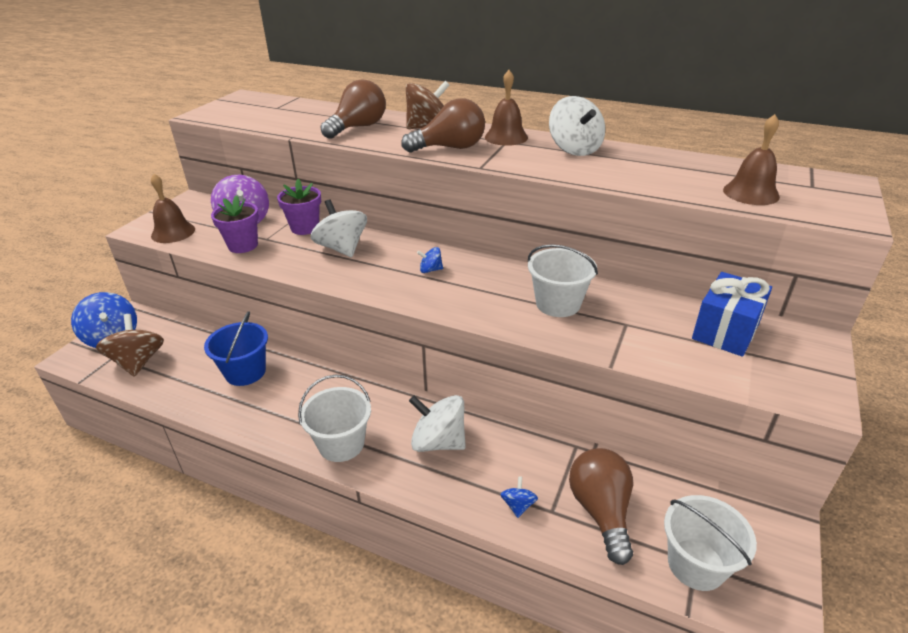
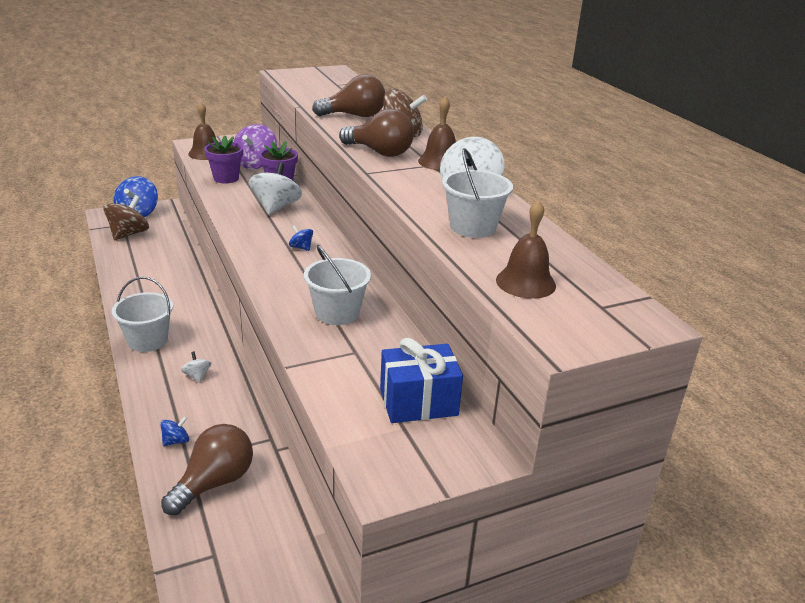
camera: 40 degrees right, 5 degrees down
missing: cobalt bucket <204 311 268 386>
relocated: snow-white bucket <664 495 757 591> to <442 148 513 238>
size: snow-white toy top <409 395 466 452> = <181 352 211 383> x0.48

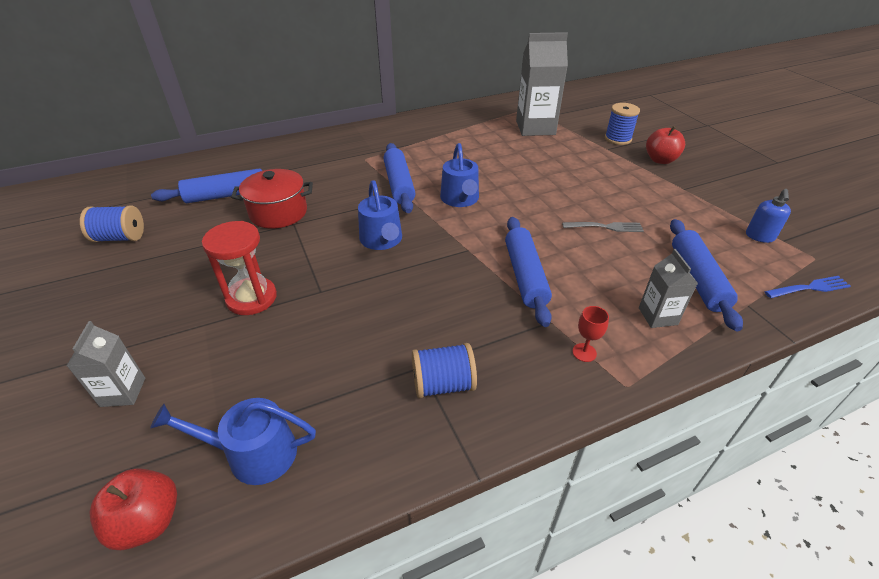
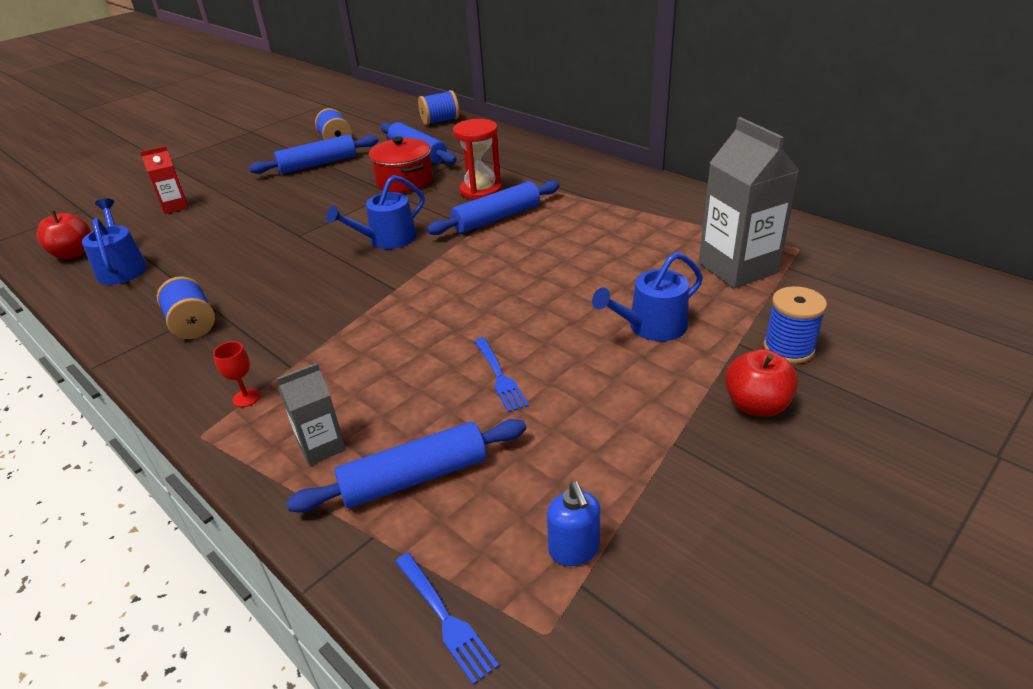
camera: 70 degrees right, 5 degrees down
appeared: cobalt reel of thread <418 90 459 125>
relocated: red sand timer <202 221 277 315> to <453 119 502 200>; cobalt sprinkling can <440 143 479 207> to <592 252 703 341>; cobalt pastry roller <505 217 552 327> to <249 135 378 174>
colour: grey juice carton <67 321 145 407> to red juice carton <140 146 189 214>; grey fork <562 222 644 232> to cobalt fork <474 337 529 412>
spun: cobalt pump bottle <746 189 791 243> = <547 481 600 566> 105 degrees counterclockwise

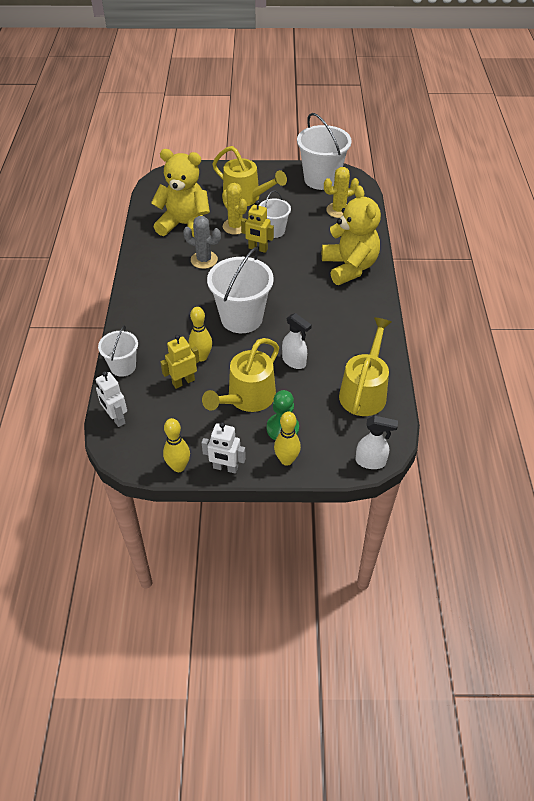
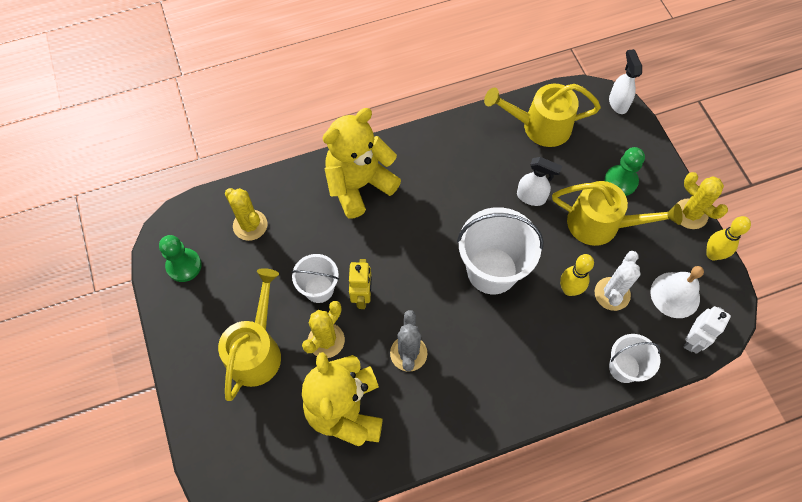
camera: 110 degrees left, 15 degrees up
missing: golden tenpin <274 411 301 466>
appeared: snow-white bell <651 266 704 318>
exchanged: golden robot <160 335 200 389> to snow-white cactus <595 251 640 311>; snow-white robot <201 422 246 474> to golden cactus <677 172 728 229>; snow-white bucket <297 113 352 190> to green chess pawn <159 235 202 282>
spun: snow-white sprayer <282 313 312 369> = <517 157 562 206> 90 degrees clockwise

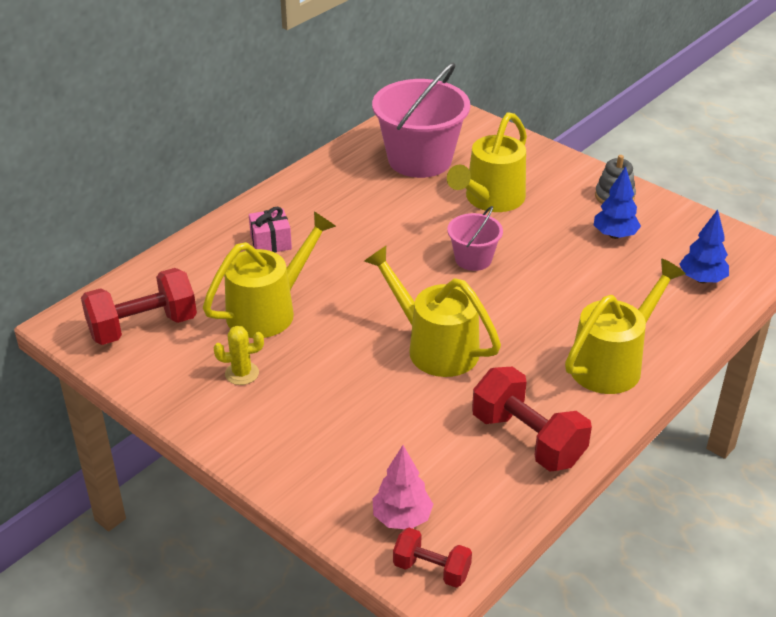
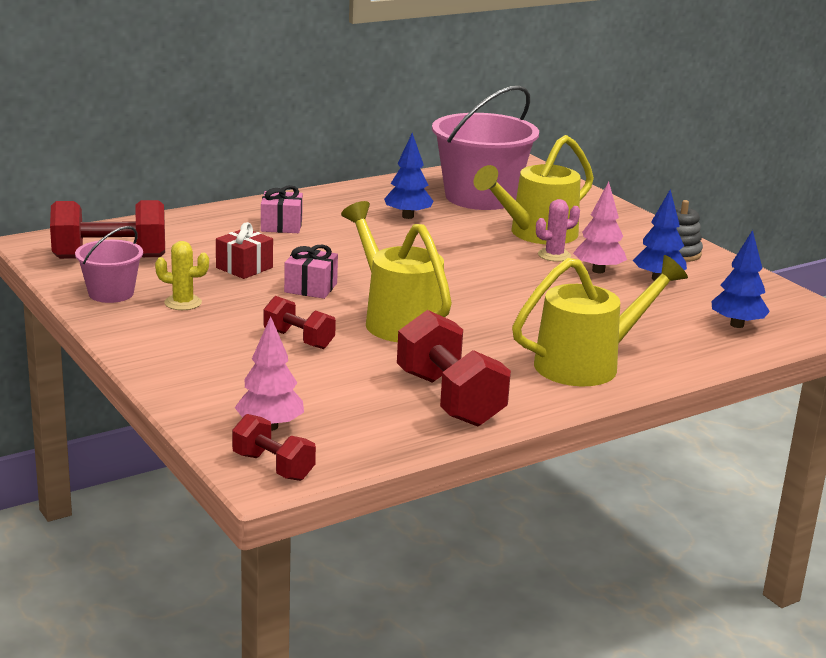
camera: 15 degrees right, 15 degrees down
appeared: red dumbbell <263 296 336 349>; rosy present <284 245 338 299>; cobalt fir tree <384 133 433 219>; rosy cactus <536 199 580 262>; rosy fir tree <573 182 627 273>
relocated: rosy bucket <447 206 503 271> to <75 226 143 303>
exchanged: golden sprinkling can <203 211 336 338> to red present <216 222 273 279>

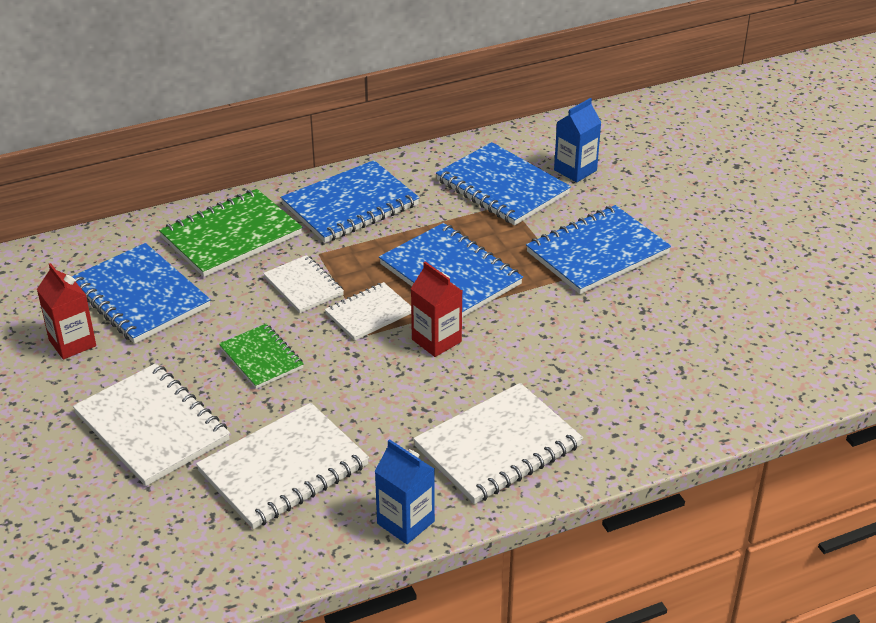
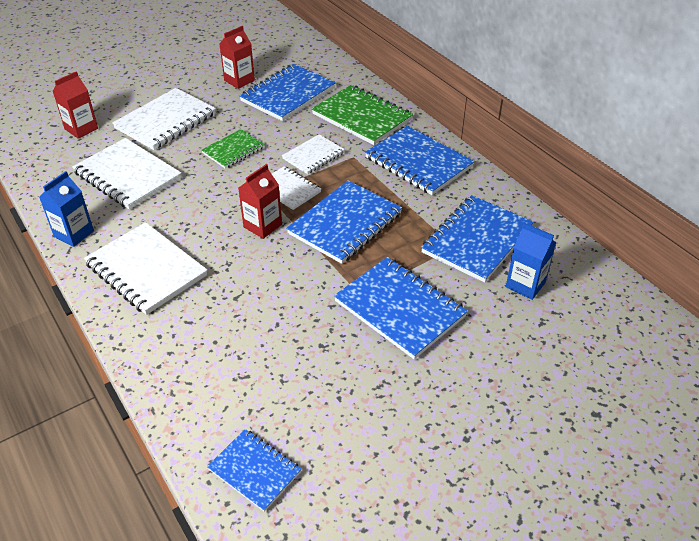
camera: 80 degrees right, 5 degrees up
appeared: red juice carton <52 71 98 139>; cobalt notebook <207 429 301 512>

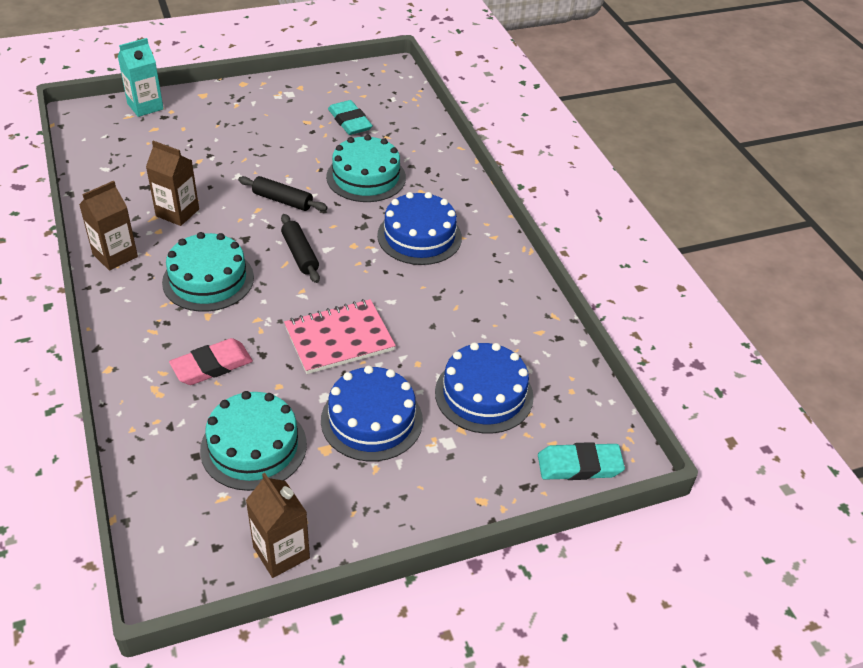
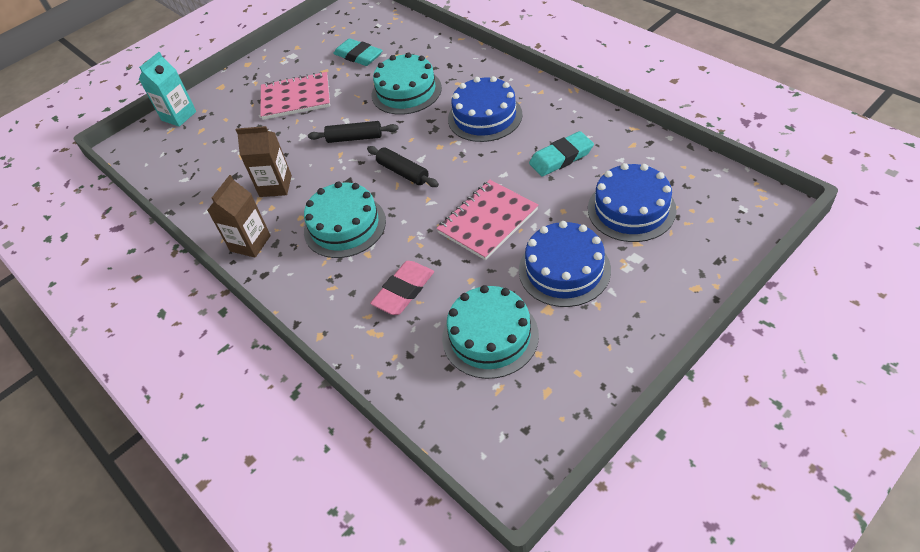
camera: 15 degrees left, 5 degrees up
missing: dark brown juice carton <246 473 310 578>
appeared: rosy notebook <260 72 330 120>
relocated: teal pencil eraser <538 442 625 480> to <529 131 594 177>

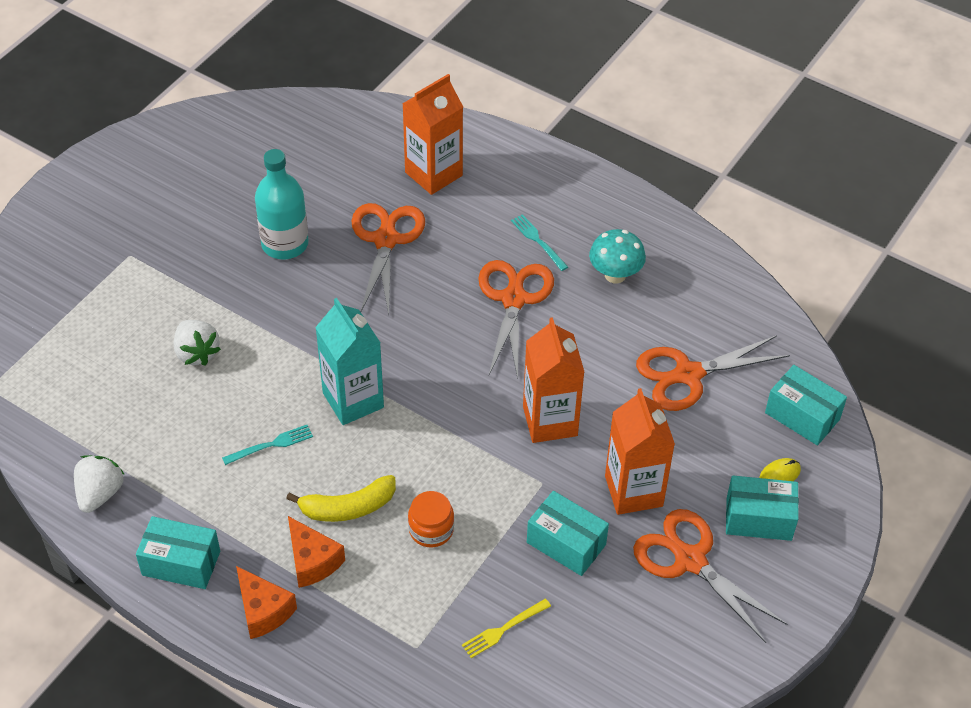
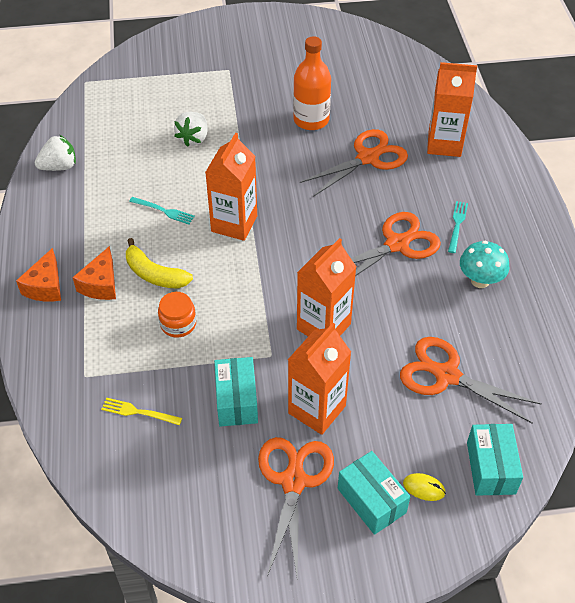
camera: 50 degrees right, 0 degrees up
missing: teal parcel <136 516 220 589>
colour: teal bottle <255 149 309 259> to orange bottle <293 36 331 130>; teal juice carton <315 298 384 425> to orange juice carton <205 132 257 241>

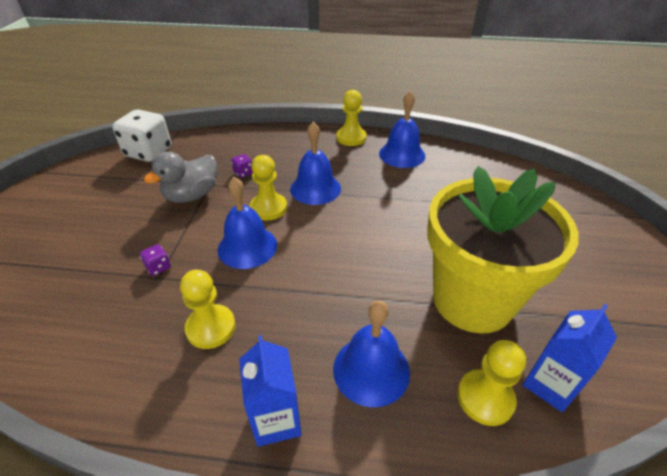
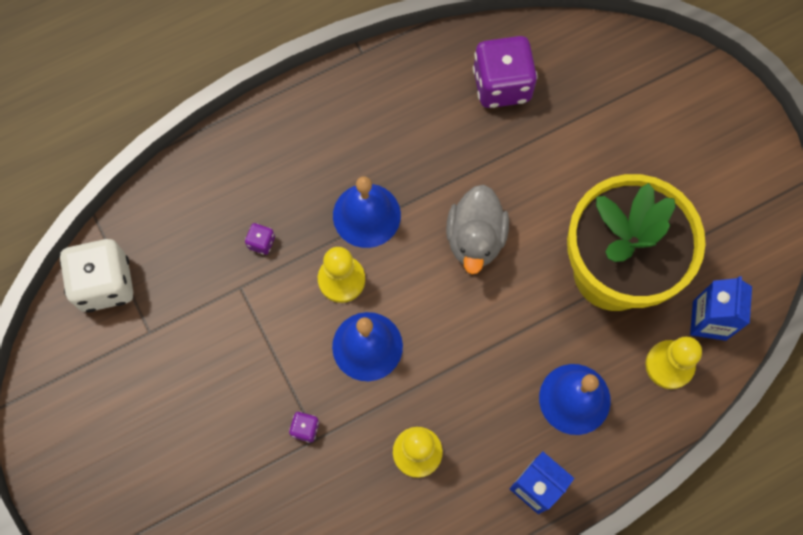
camera: 35 degrees left, 30 degrees up
missing: golden chess pawn <336 90 367 146>; cobalt bell <379 91 425 168>
appeared: royal purple dice <473 36 537 108>
relocated: grey duck <144 151 217 203> to <446 184 509 274>

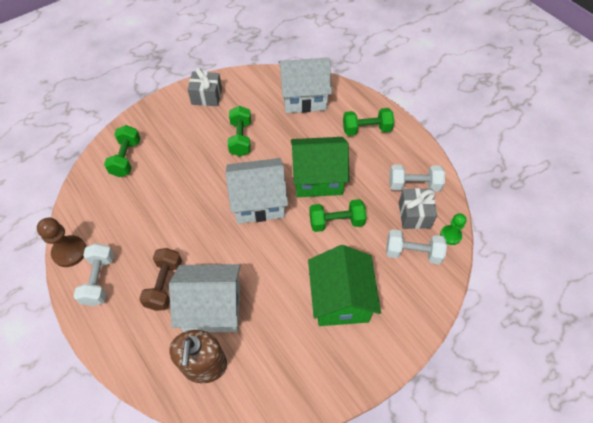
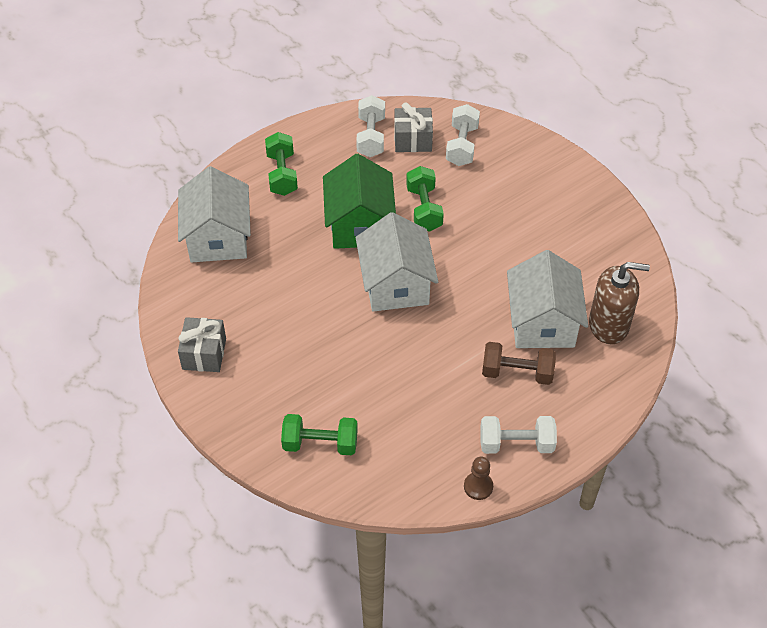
camera: 90 degrees left, 5 degrees down
missing: green dumbbell <228 106 251 156>; green toy house <308 245 381 326>; green chess pawn <440 213 467 245>
size: dark brown chess pawn <37 218 86 267> = <464 457 493 500> x0.65

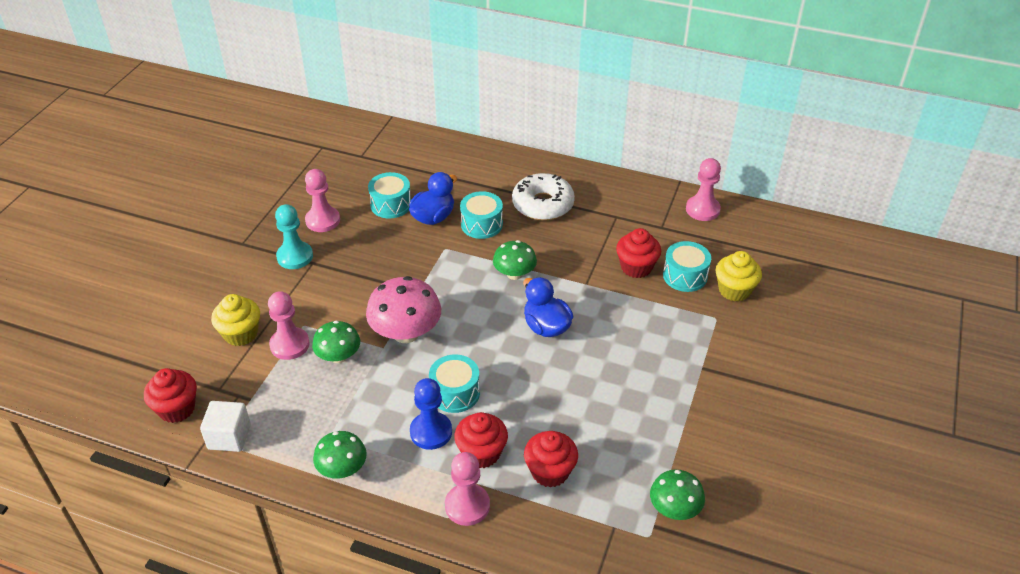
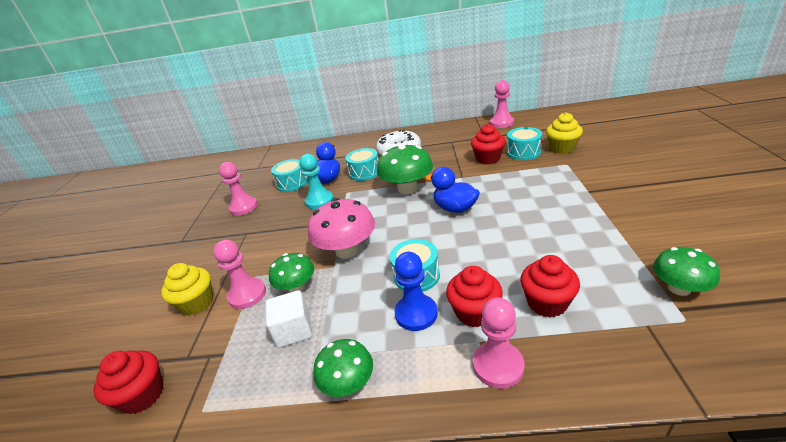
camera: 15 degrees left, 10 degrees down
relocated: snow-white solid cube <200 401 251 452> to <266 290 312 348>; teal chess pawn <275 204 313 269> to <299 154 334 209>
size: green fungus <493 240 537 280> = <377 144 433 194> x1.60

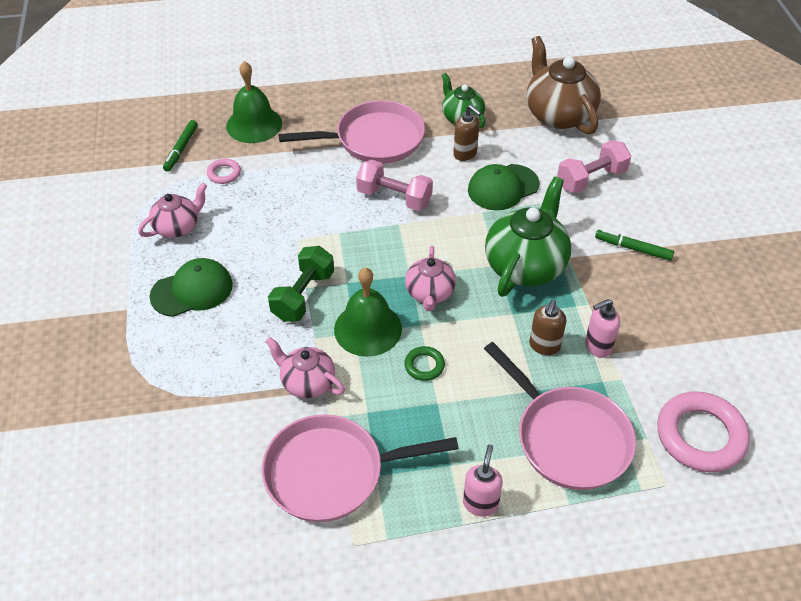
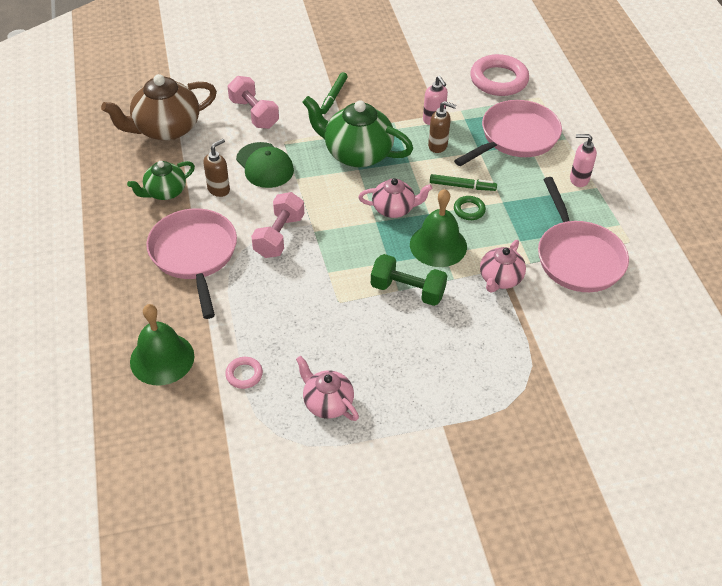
camera: 95 degrees left, 0 degrees up
missing: green peaked cap <149 258 233 317>
relocated: green marker pen <163 120 198 172> to <430 174 497 191>

